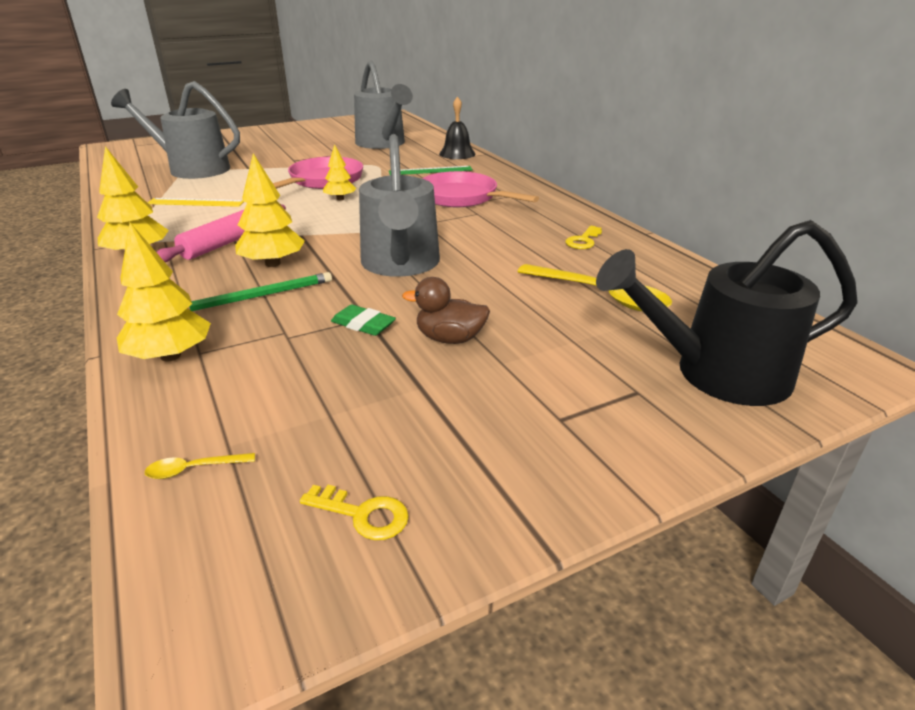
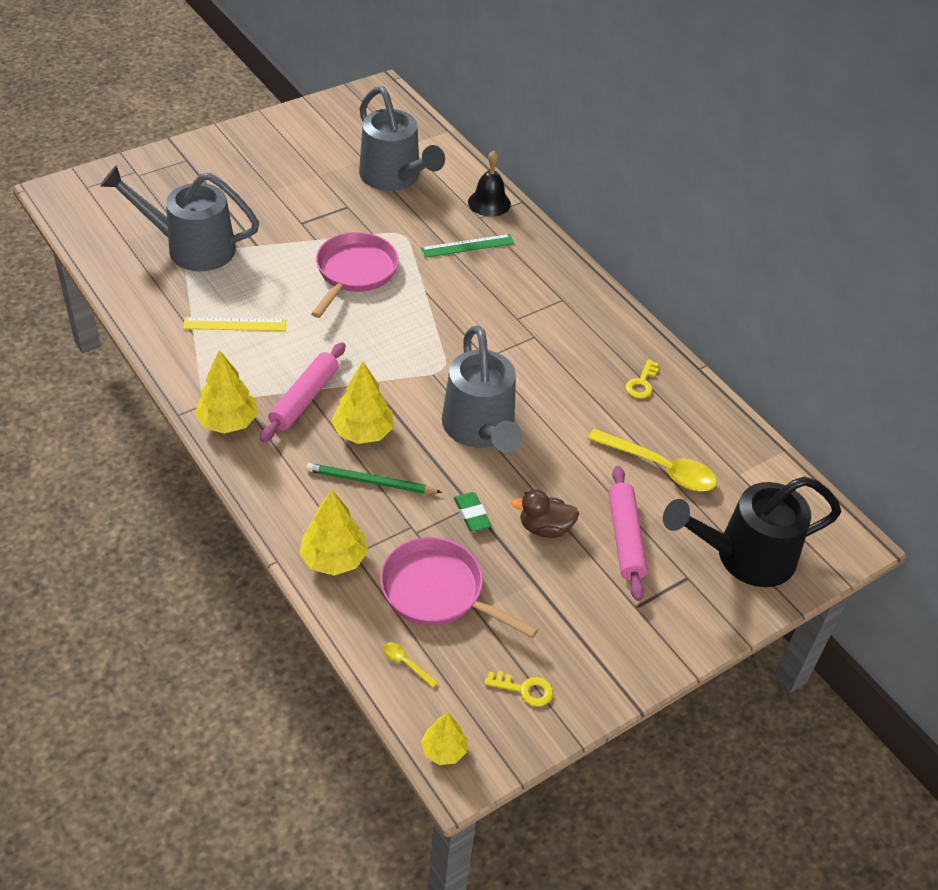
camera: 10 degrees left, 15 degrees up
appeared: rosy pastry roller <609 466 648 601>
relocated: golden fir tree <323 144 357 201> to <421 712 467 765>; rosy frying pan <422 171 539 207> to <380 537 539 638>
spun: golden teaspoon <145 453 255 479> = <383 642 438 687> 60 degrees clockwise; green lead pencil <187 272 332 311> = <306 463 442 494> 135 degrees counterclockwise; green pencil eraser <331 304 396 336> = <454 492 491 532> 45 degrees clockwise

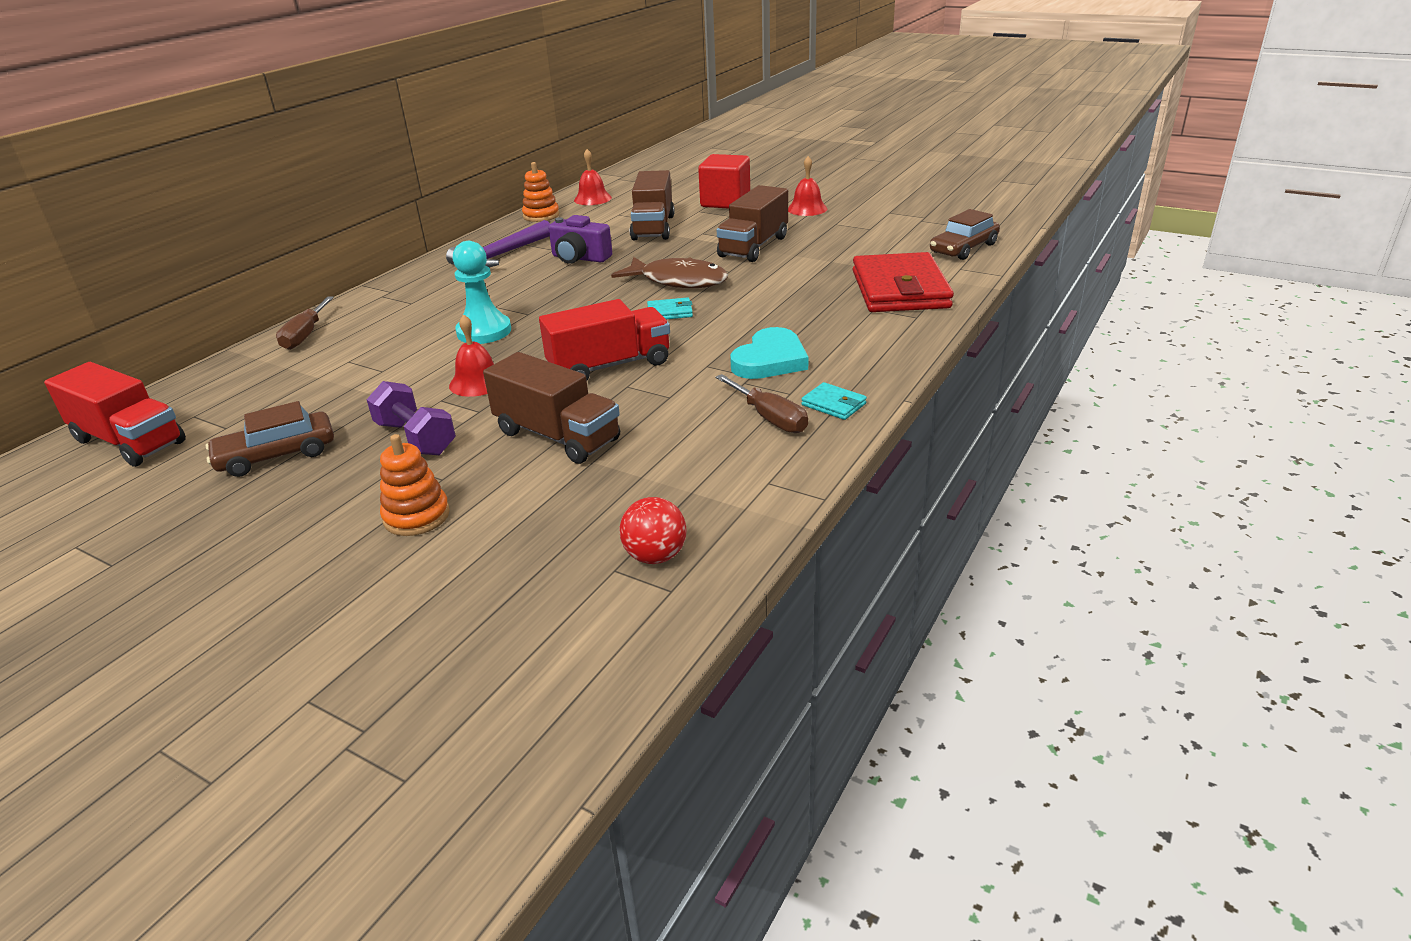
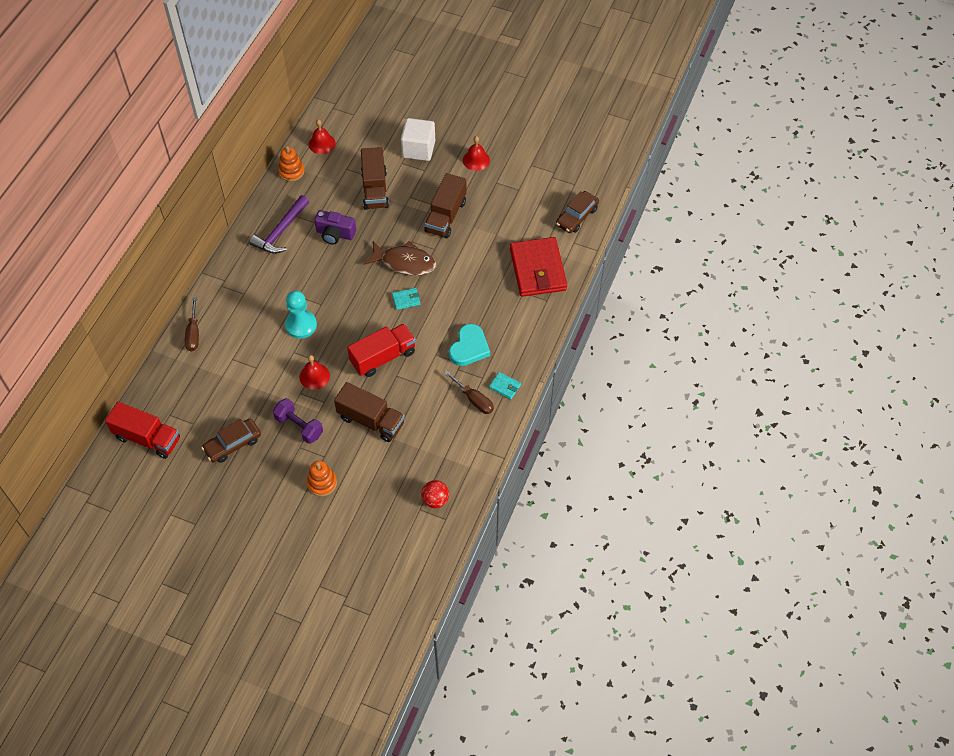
camera: 10 degrees left, 25 degrees up
colour: red solid cube <698 154 750 208> to snow-white solid cube <401 118 435 161>

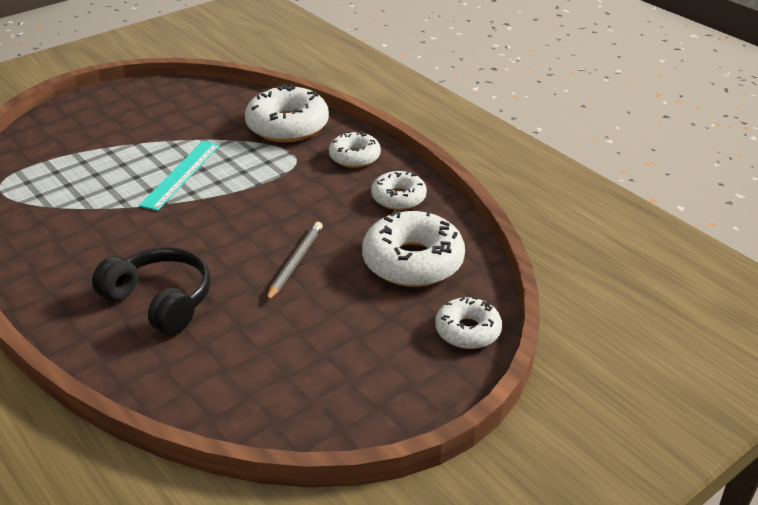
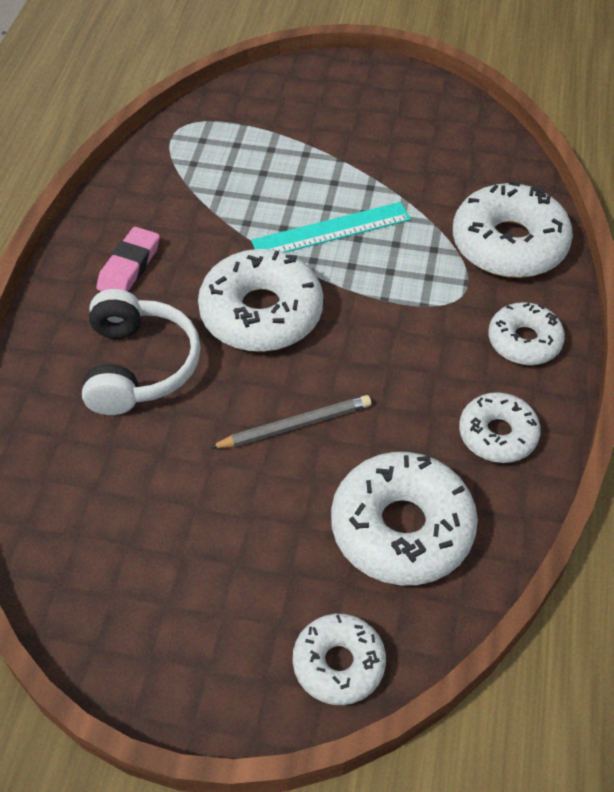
camera: 50 degrees right, 15 degrees up
appeared: rosy pencil eraser <97 227 160 291>; snow-white doughnut <198 249 323 352>
colour: black over-ear headphones <92 247 211 335> to snow-white over-ear headphones <82 289 201 415>

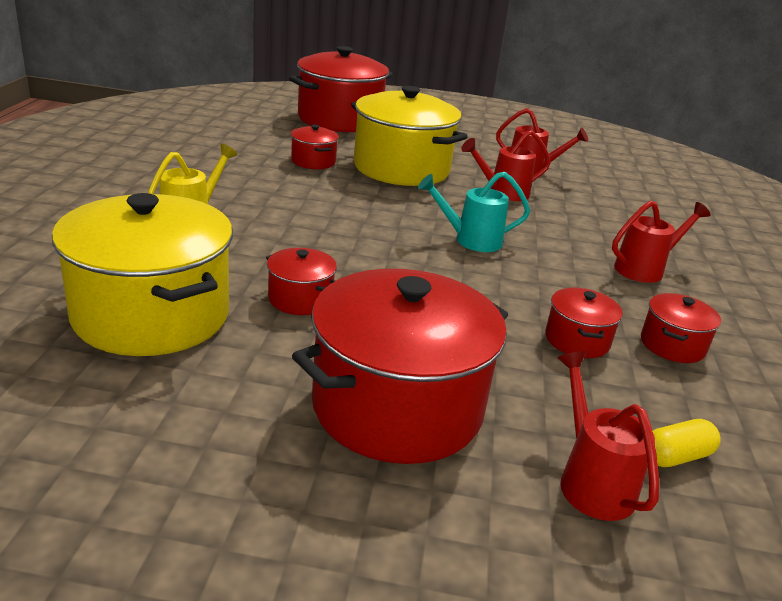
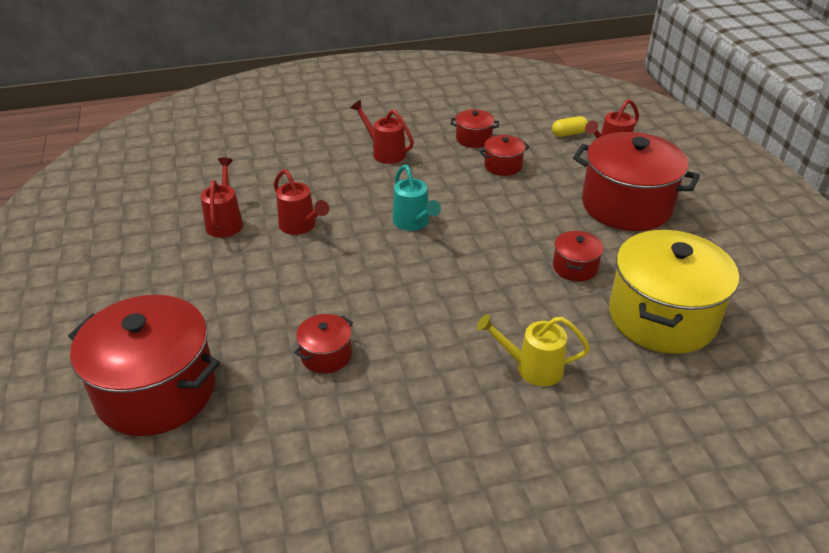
camera: 110 degrees left, 10 degrees up
missing: golden stockpot <351 86 468 186>
spun: golden pill shape <652 419 721 467> = <552 116 588 137> 60 degrees counterclockwise

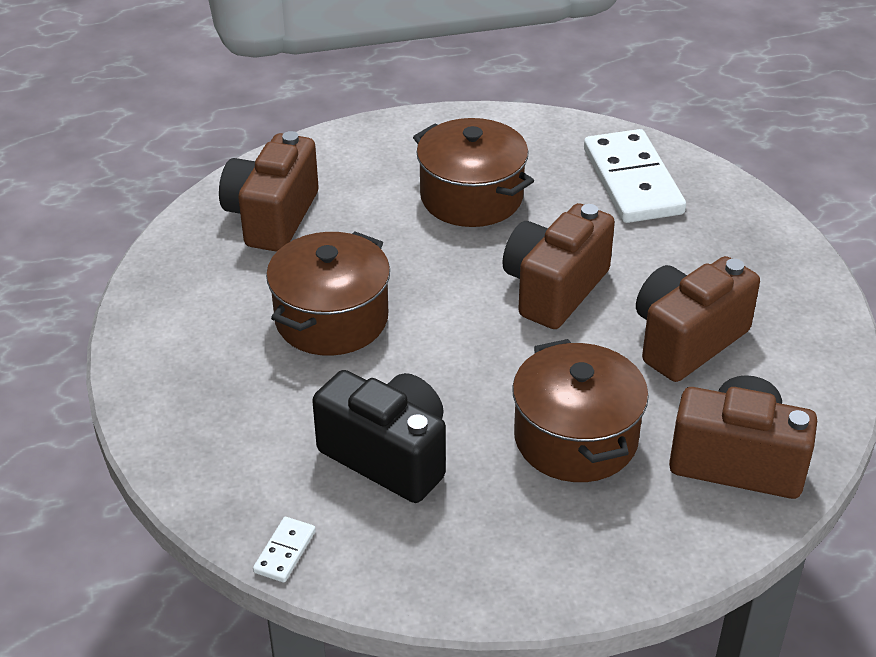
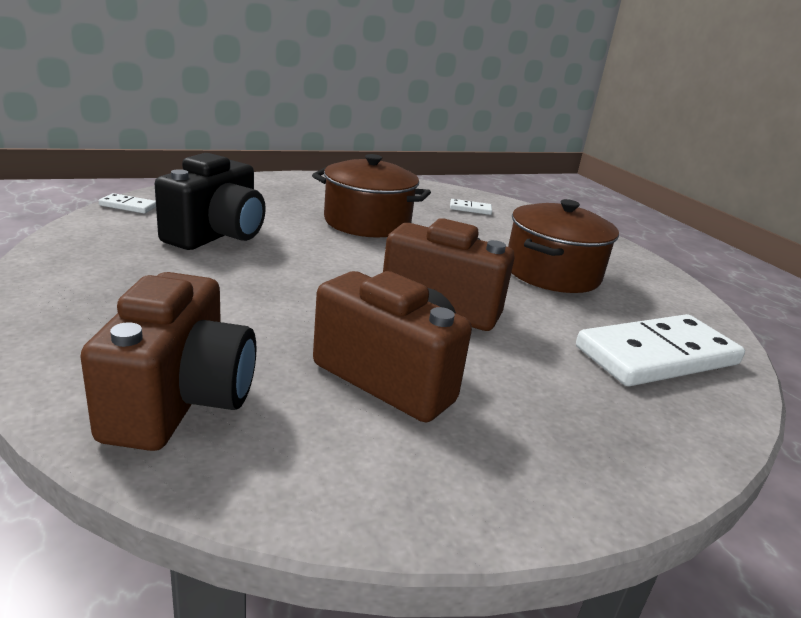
camera: 75 degrees right, 15 degrees down
missing: dark brown stockpot <512 339 649 482>
exchanged: dark brown photo camera <219 131 318 252> to snow-white domino <450 199 492 215>

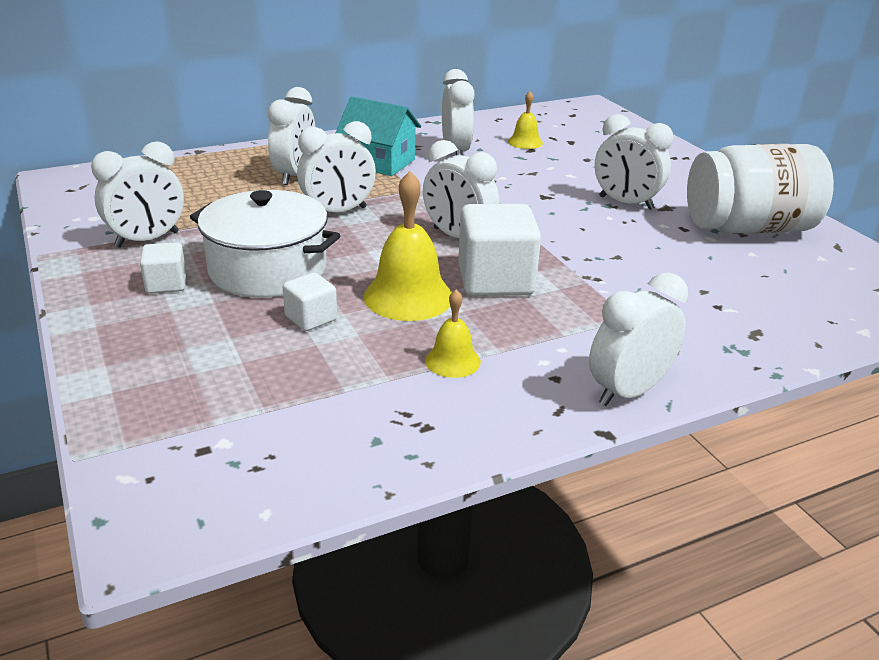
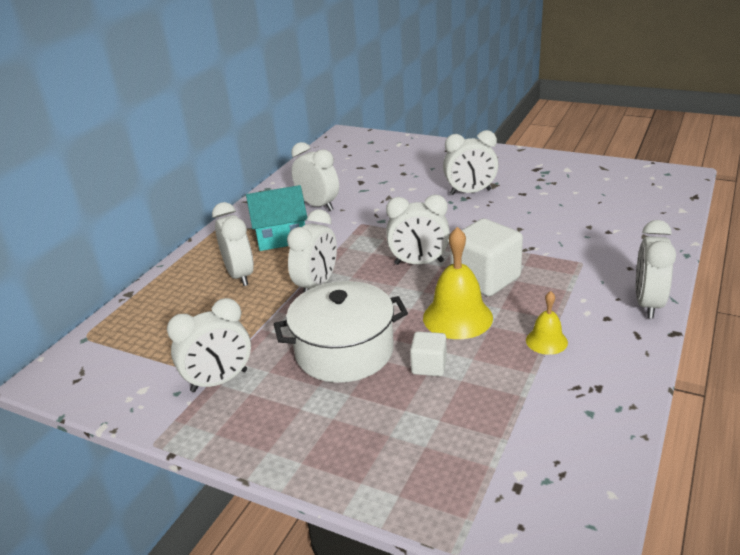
camera: 35 degrees left, 0 degrees up
missing: snow-white solid cube <140 242 186 294>; golden bell <508 91 543 149>; snow-white jam jar <687 144 834 233>
spun: snow-white bedside clock <91 141 184 247> = <167 298 251 392> 45 degrees clockwise

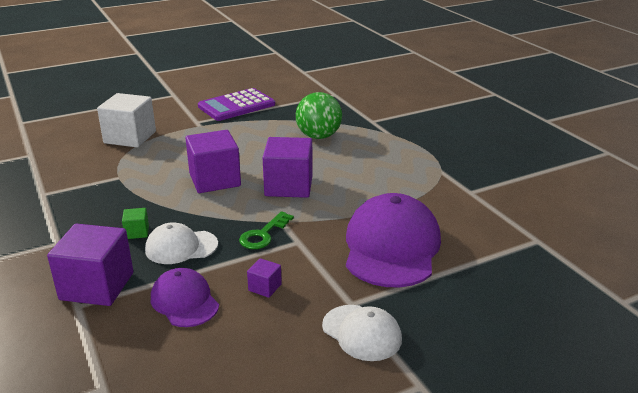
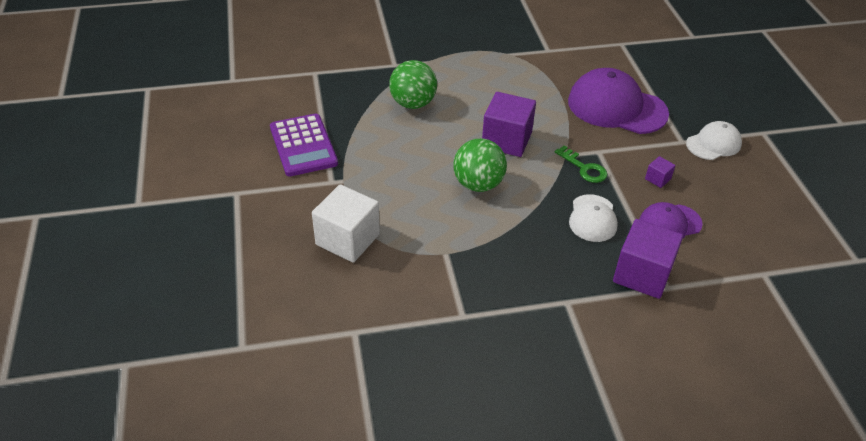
camera: 75 degrees left, 15 degrees up
missing: green solid cube <122 208 149 239>
exchanged: royal purple solid cube <186 130 241 193> to green ball <453 138 507 192>

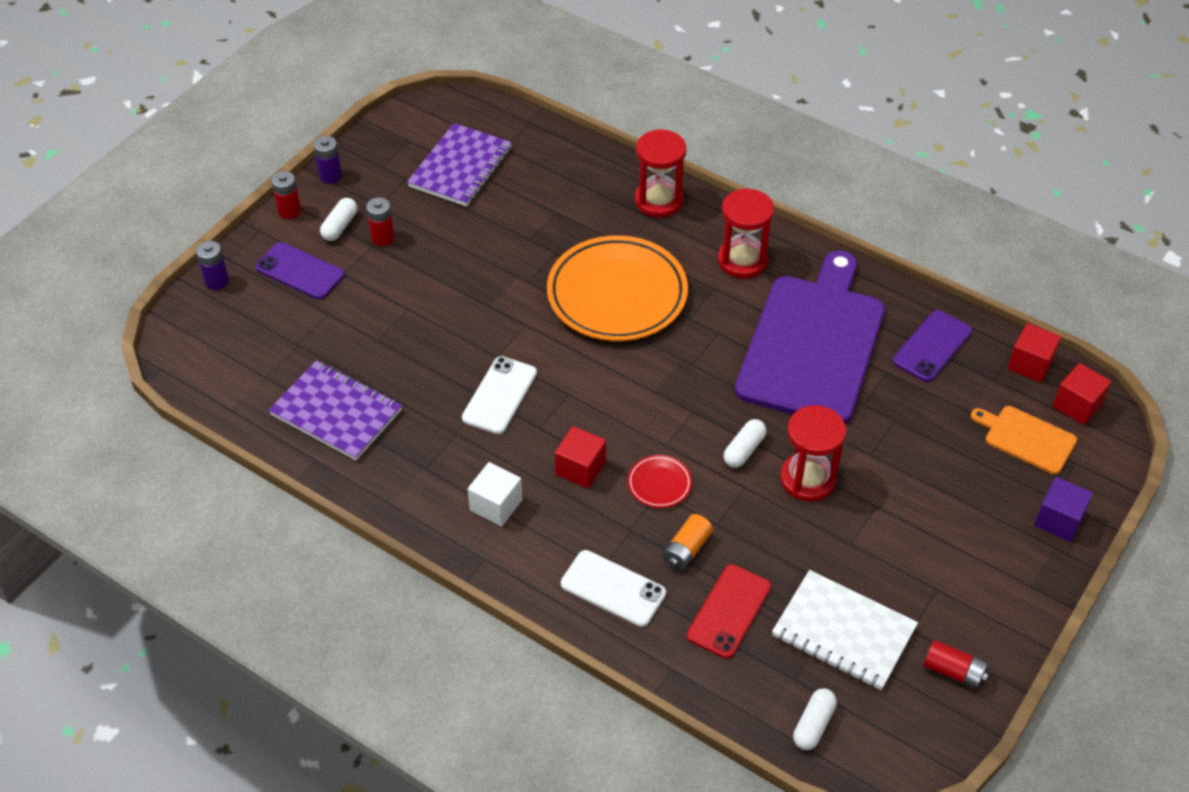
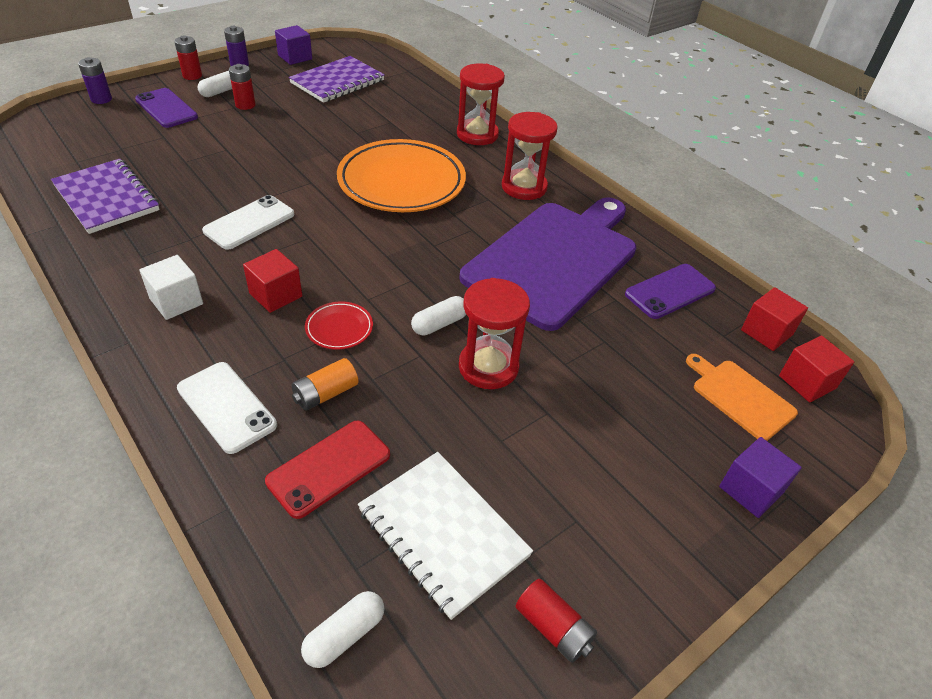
camera: 15 degrees right, 5 degrees down
appeared: royal purple solid cube <275 25 312 65>

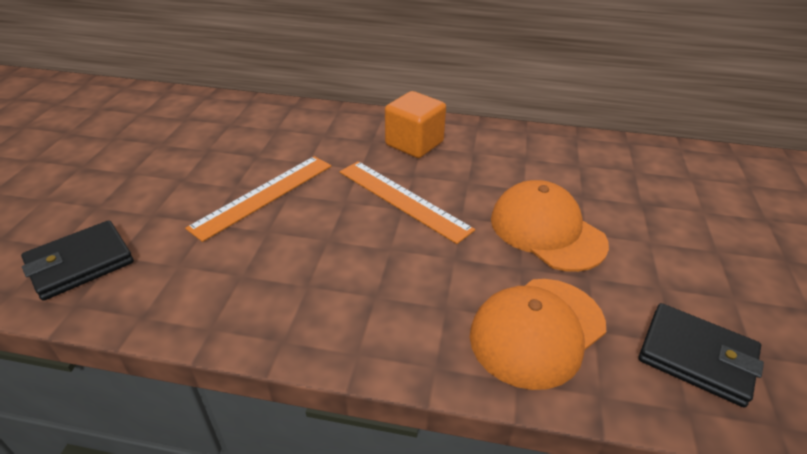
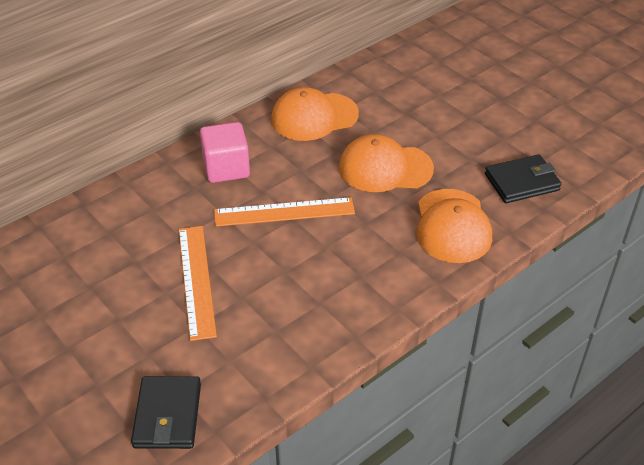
camera: 50 degrees left, 5 degrees up
appeared: orange peaked cap <271 87 359 141>
colour: orange solid cube <385 91 446 158> to rosy solid cube <200 122 250 183>

